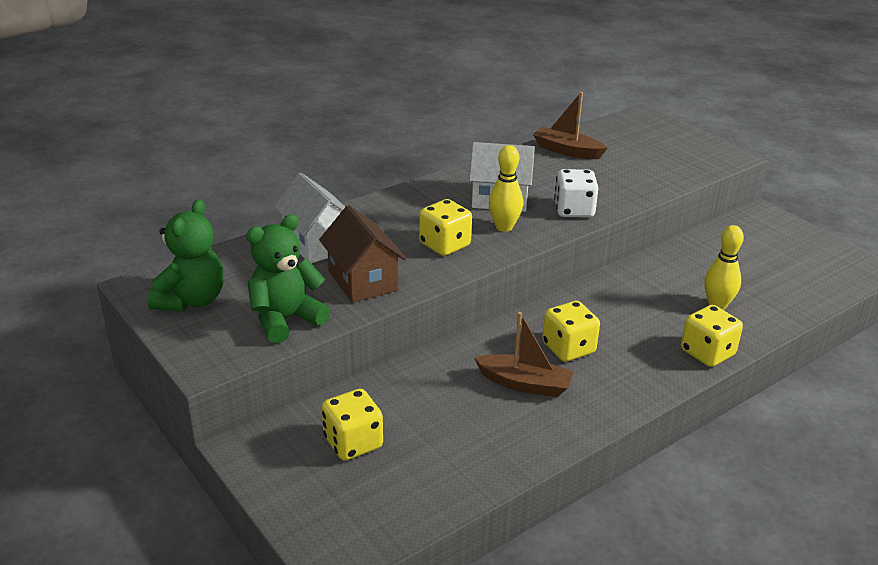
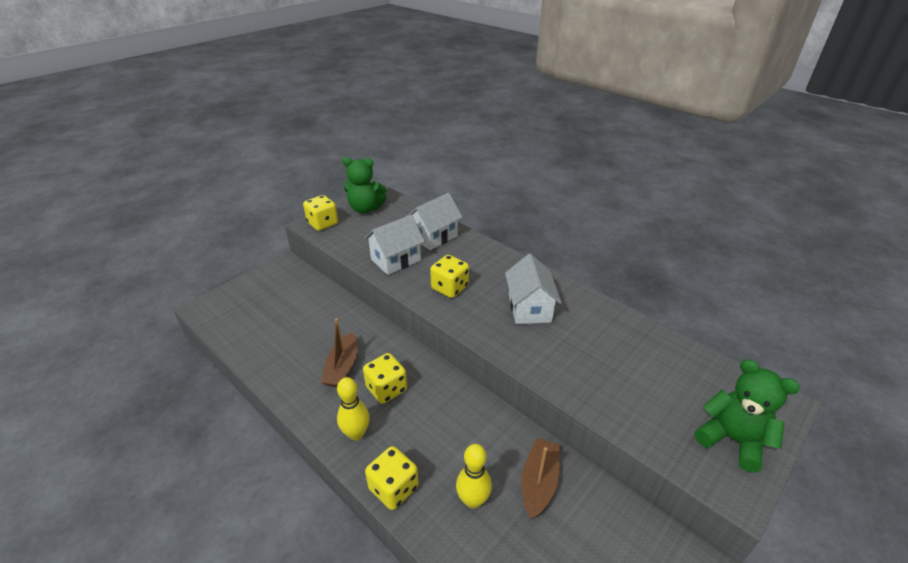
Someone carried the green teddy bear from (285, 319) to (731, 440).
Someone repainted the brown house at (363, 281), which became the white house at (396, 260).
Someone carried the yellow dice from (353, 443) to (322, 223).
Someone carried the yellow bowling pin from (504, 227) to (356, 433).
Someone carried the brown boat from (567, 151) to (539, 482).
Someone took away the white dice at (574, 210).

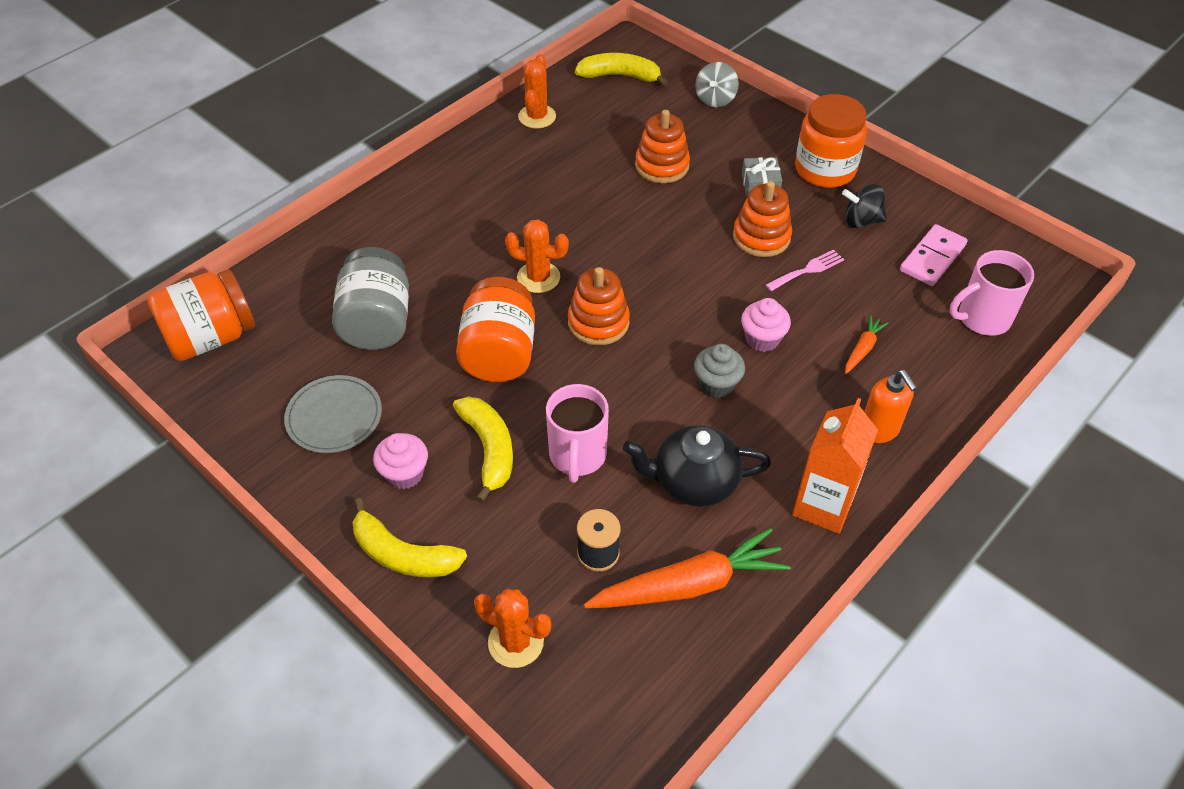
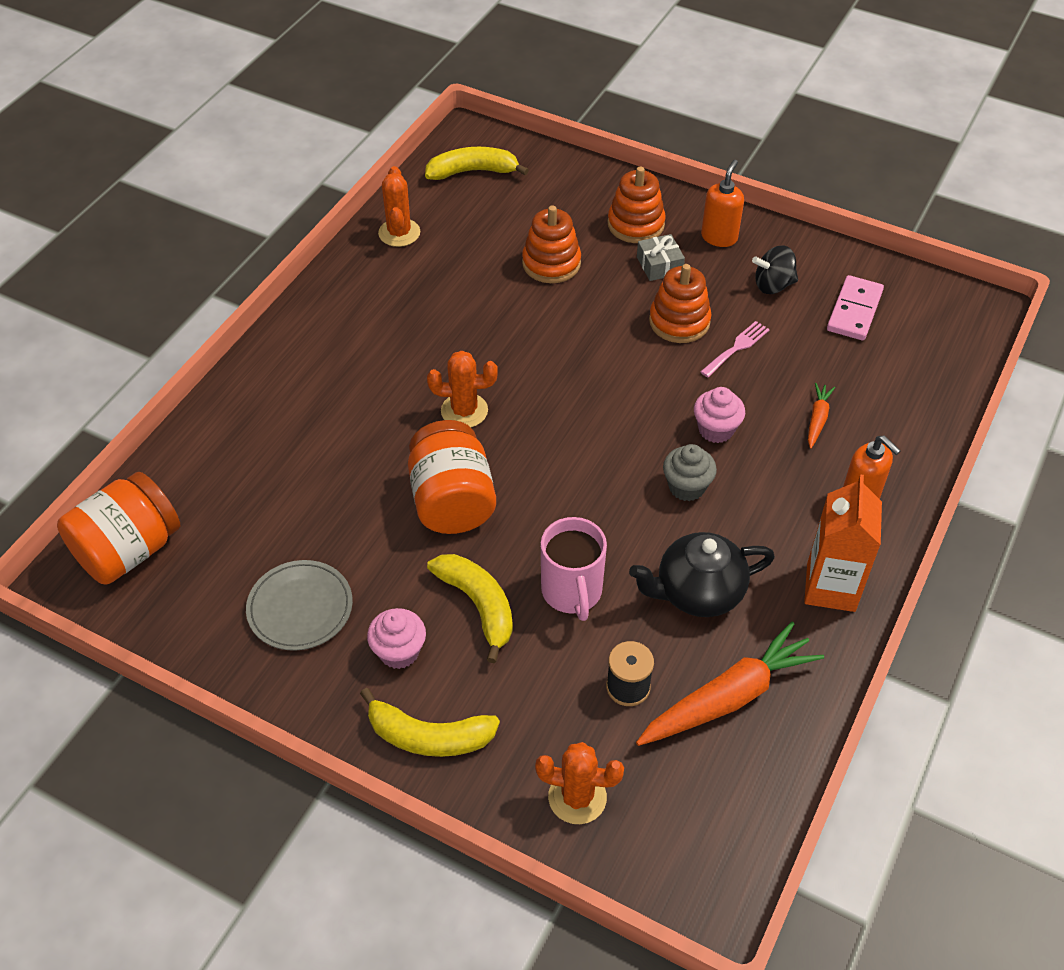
Someone took away the grey jar at (377, 322).
Someone carried the orange stacking toy from (598, 322) to (636, 224).
Someone took away the grey spinning top at (715, 99).
Someone swapped the orange jar at (825, 170) for the orange soap dispenser at (719, 237).
Someone took away the pink mug at (982, 318).

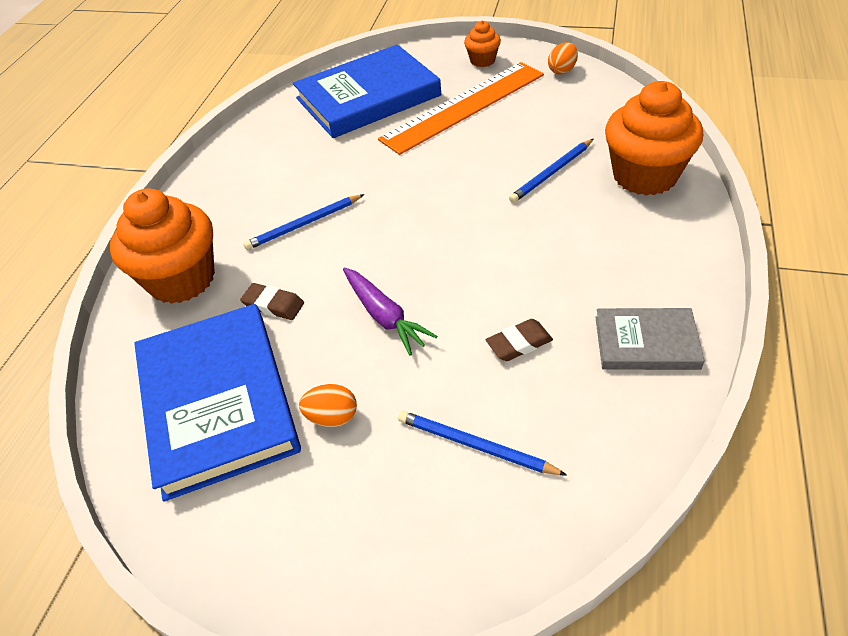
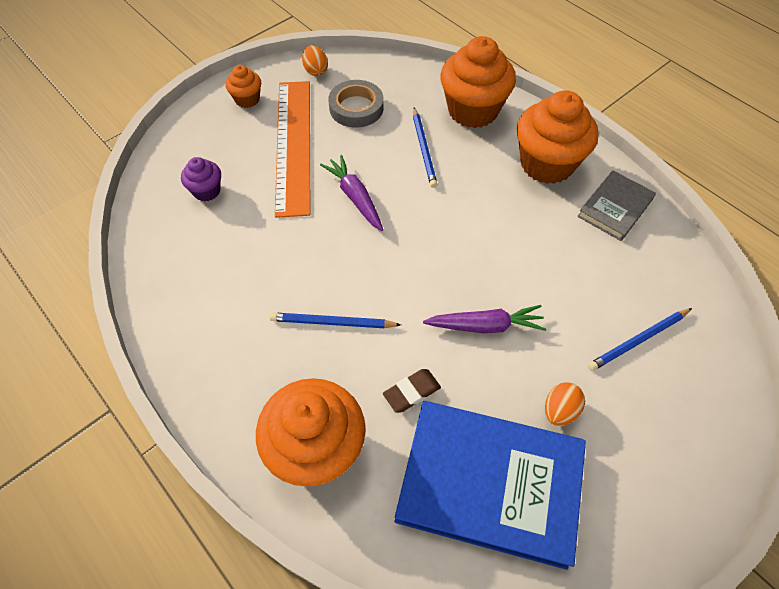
Someone rotated the blue pencil at (304, 224) by 90 degrees clockwise.
Someone swapped the blue book at (368, 97) for the purple cupcake at (207, 191).
Someone took away the brown eraser at (519, 343).
Someone put down the purple carrot at (355, 197).
Someone put down the grey tape at (356, 108).
Someone put down the orange cupcake at (546, 164).

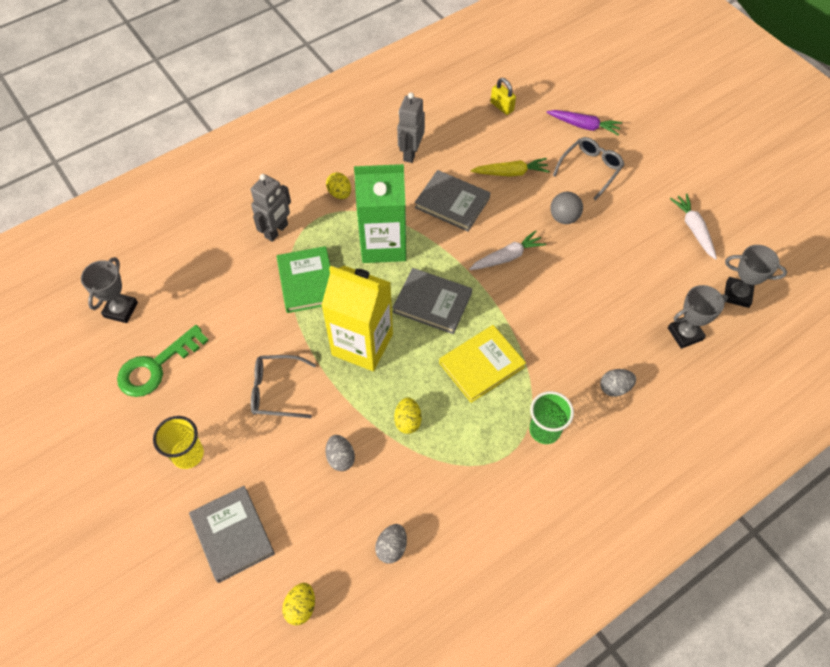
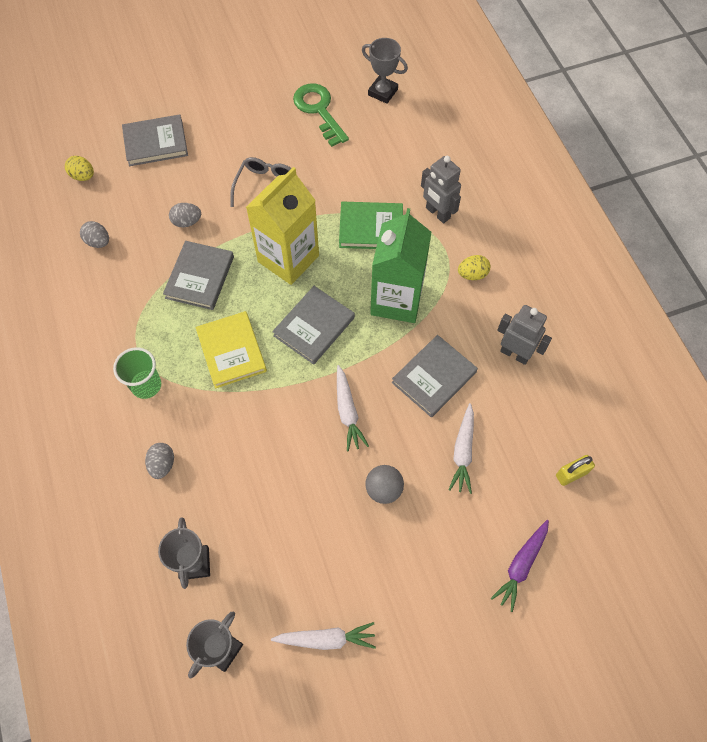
Someone took away the yellow cup at (188, 454).
Someone swapped the yellow egg at (407, 421) for the grey book at (199, 277).
Someone repainted the yellow carrot at (511, 173), which became the white carrot at (463, 452).
Someone took away the grey glasses at (590, 169).

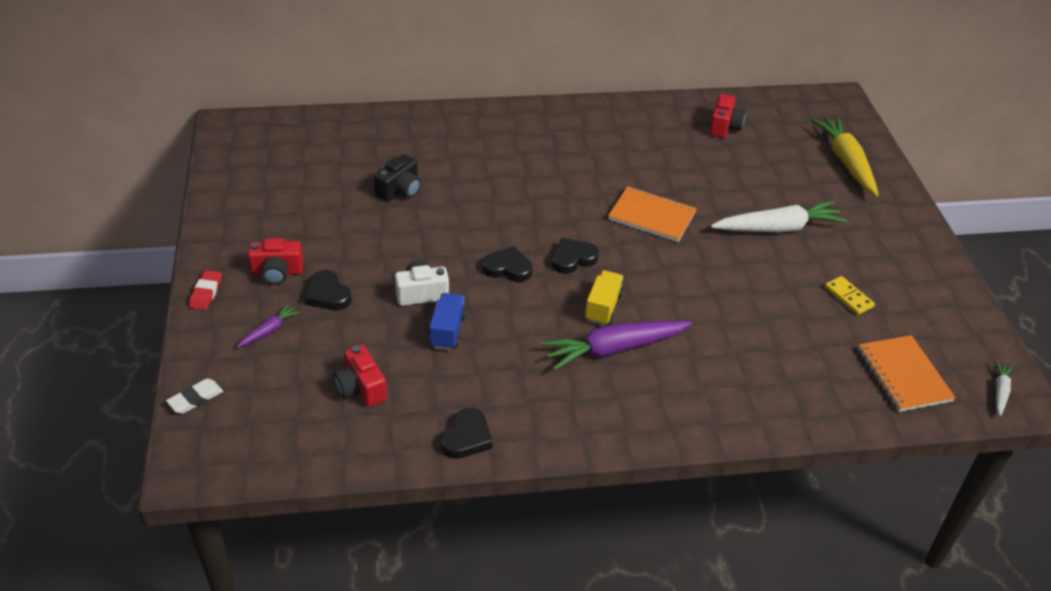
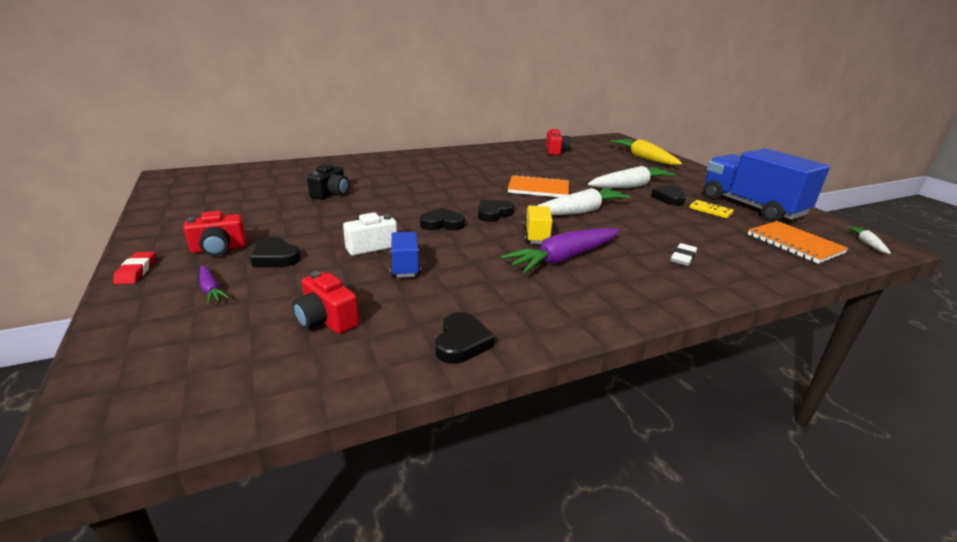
Someone carried the white eraser from (195, 399) to (683, 257).
Someone rotated the purple carrot at (269, 330) by 120 degrees clockwise.
Someone put down the white carrot at (579, 211).
Someone put down the black heart at (669, 198).
Someone put down the blue truck at (751, 207).

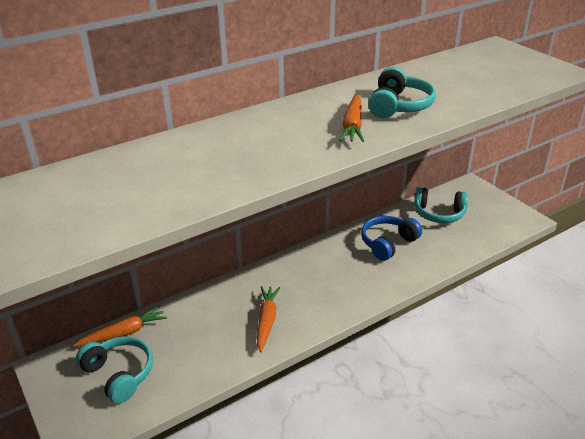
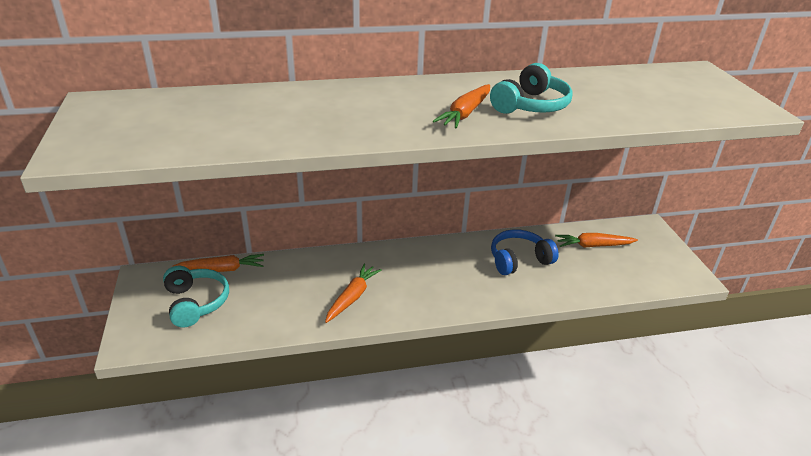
Someone swapped the turquoise headphones at (439, 214) for the orange carrot at (593, 245).

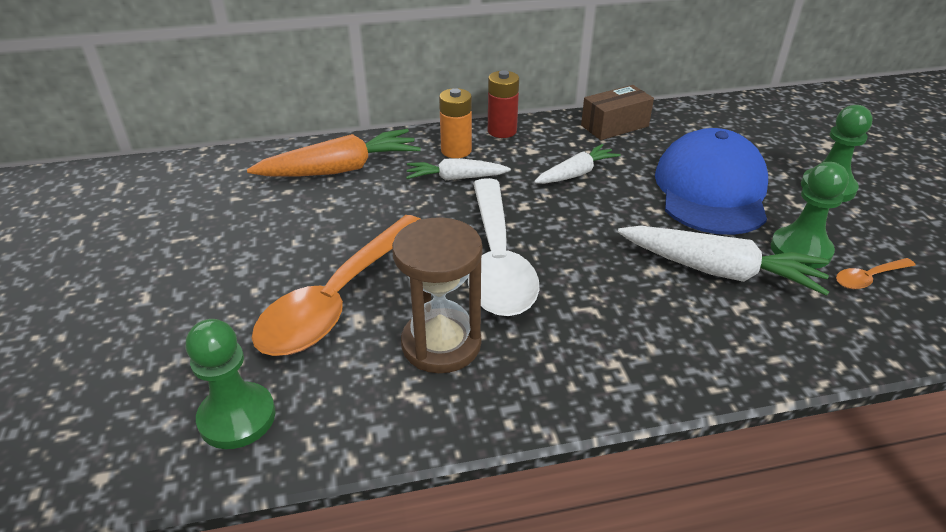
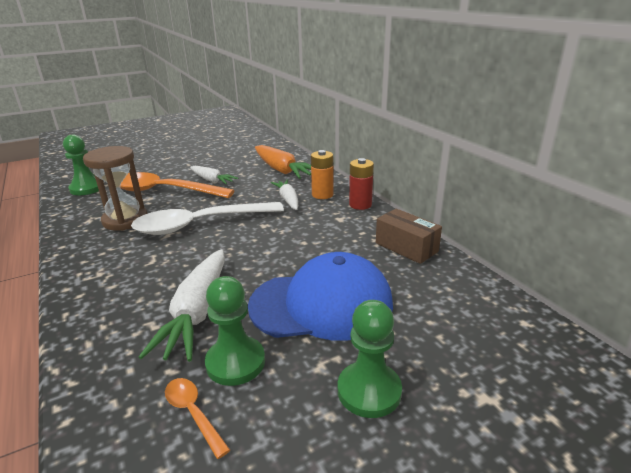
Someone carried the white carrot from (576, 174) to (212, 180).

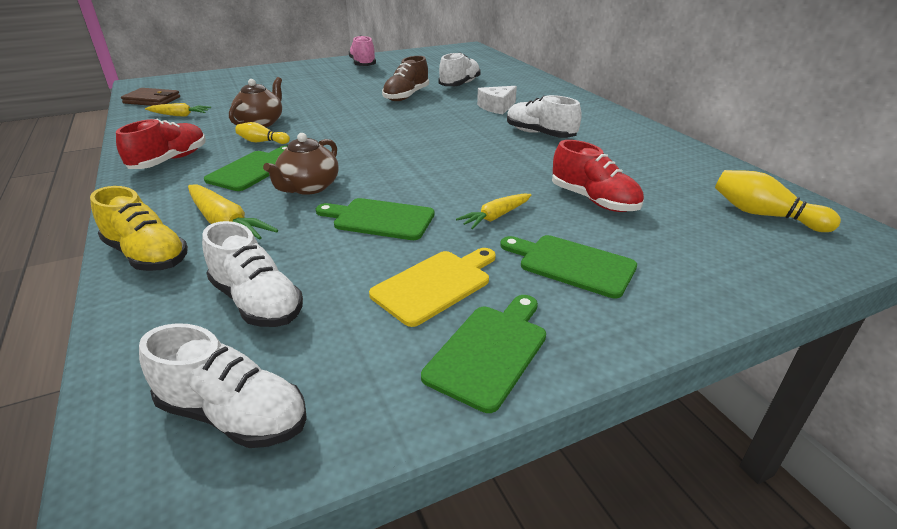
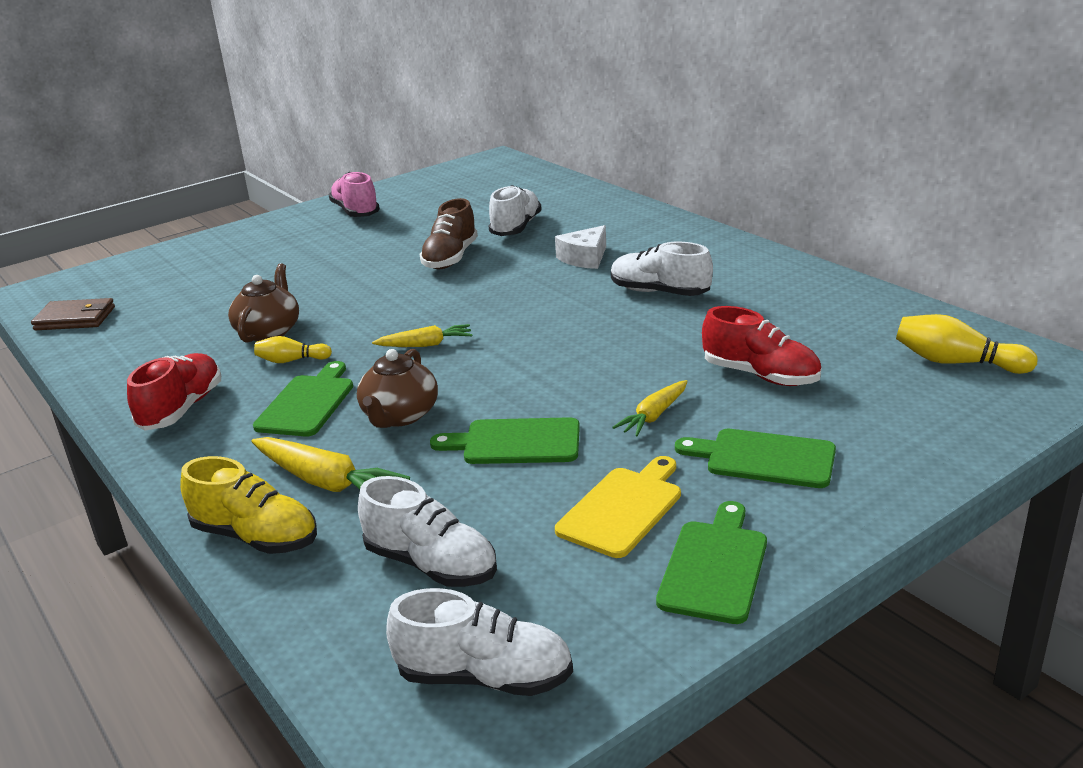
Someone carried the yellow carrot from (180, 115) to (425, 345).

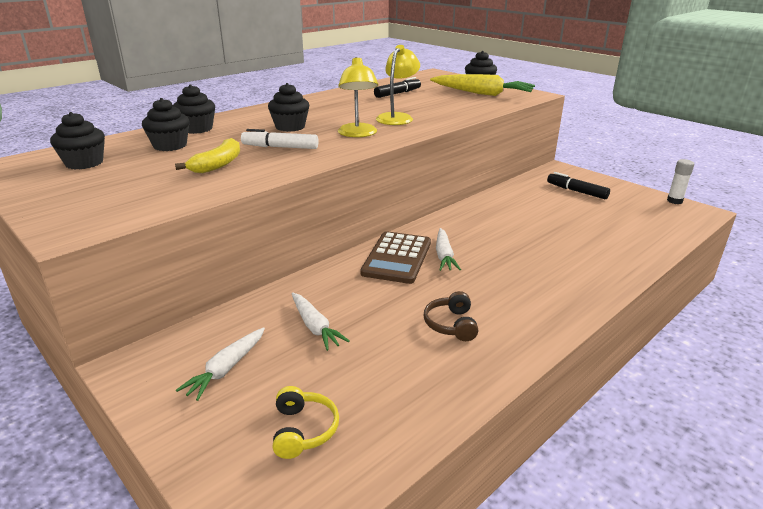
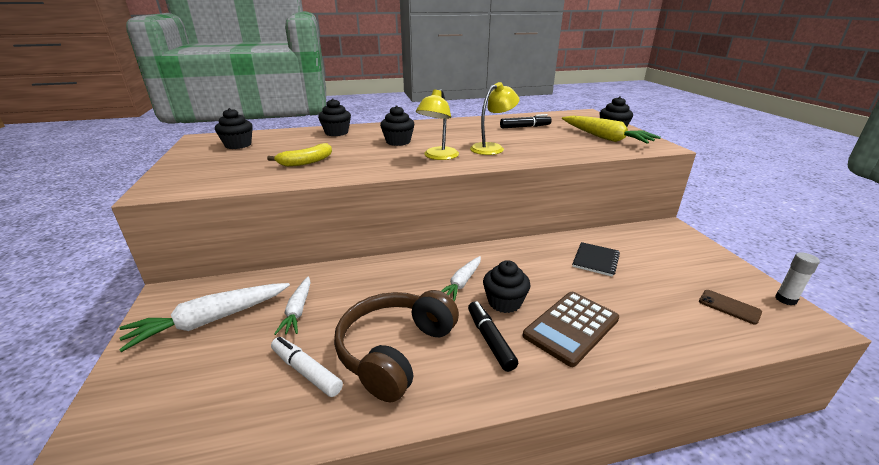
Someone carried the black cupcake from (170, 146) to (504, 302).
Someone scaled the white carrot at (226, 369) by 1.67.
Someone carried the white marker from (280, 147) to (306, 371).
Someone took away the yellow headphones at (303, 430).
Someone carried the brown calculator from (397, 258) to (571, 327).
Someone scaled the brown headphones at (451, 325) by 2.11.
Someone carried the black marker from (576, 191) to (490, 340).
Someone put down the black notebook at (595, 260).
Someone put down the brown phone at (729, 307).

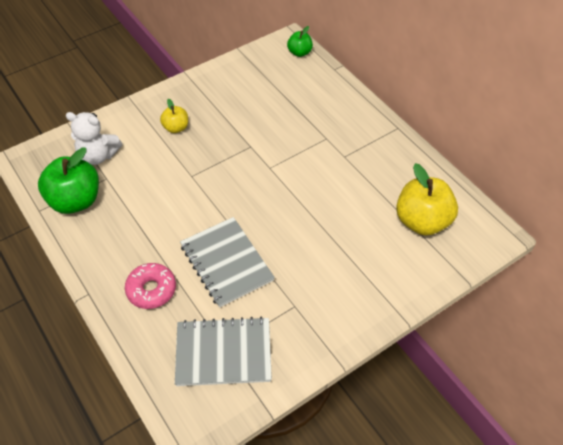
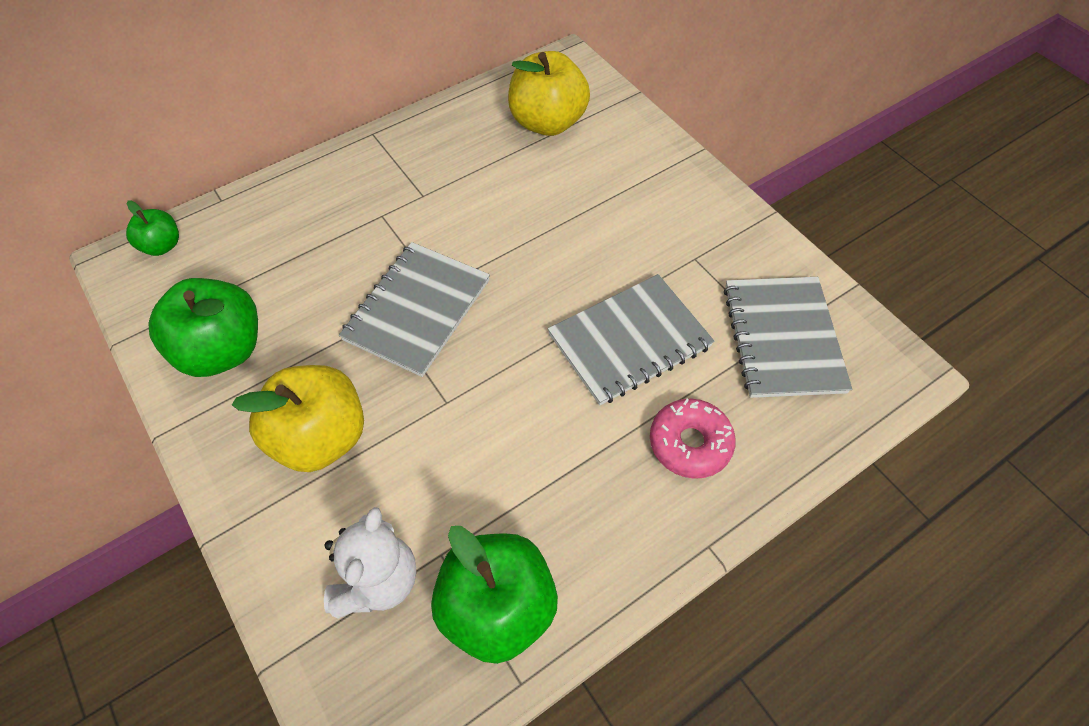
Someone scaled the yellow apple at (176, 128) by 1.91.
Someone put down the green apple at (222, 350).
Someone put down the grey notebook at (417, 310).

